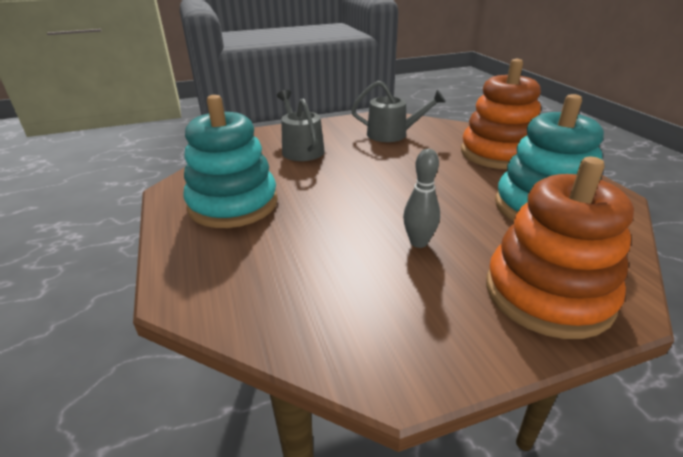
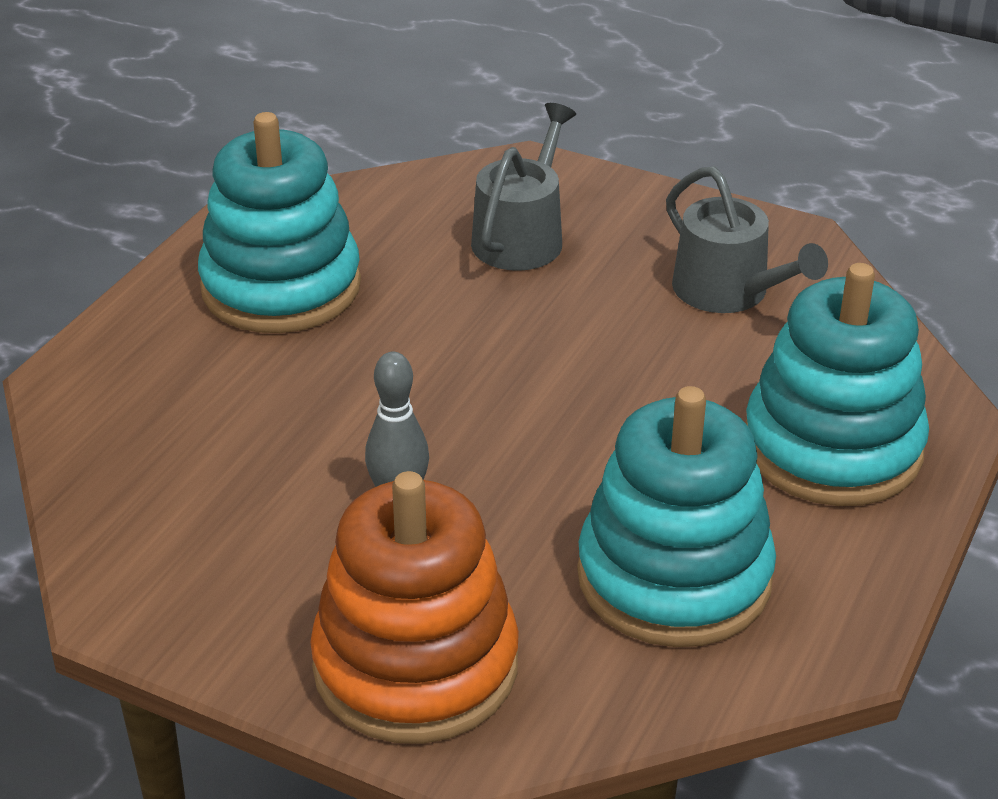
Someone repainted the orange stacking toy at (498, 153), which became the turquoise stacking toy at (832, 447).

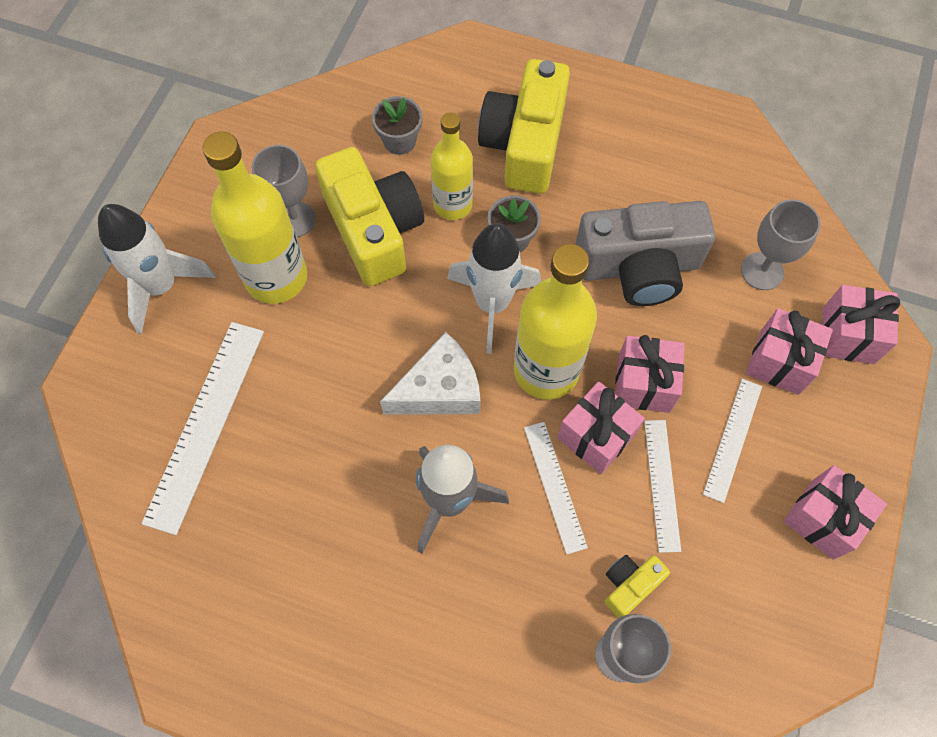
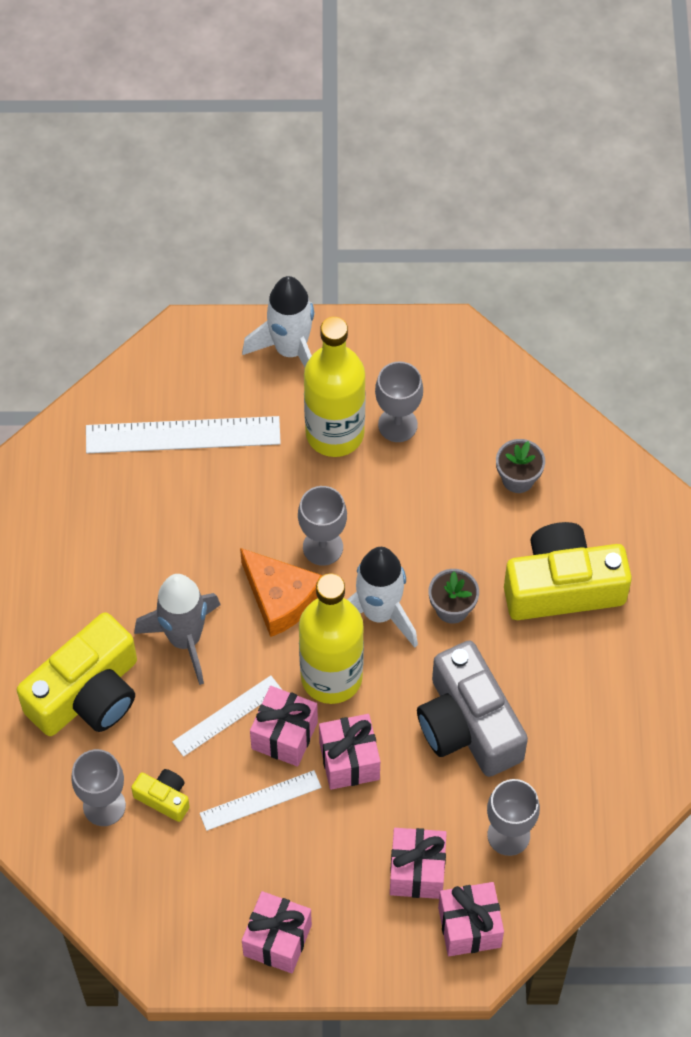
Someone carried the yellow camera from (374, 230) to (87, 693).
Someone repainted the white cheese at (440, 389), which became the orange cheese at (280, 598).
Someone took away the yellow bottle at (453, 205).
Someone took away the white ruler at (732, 439).
Someone put down the grey goblet at (323, 547).

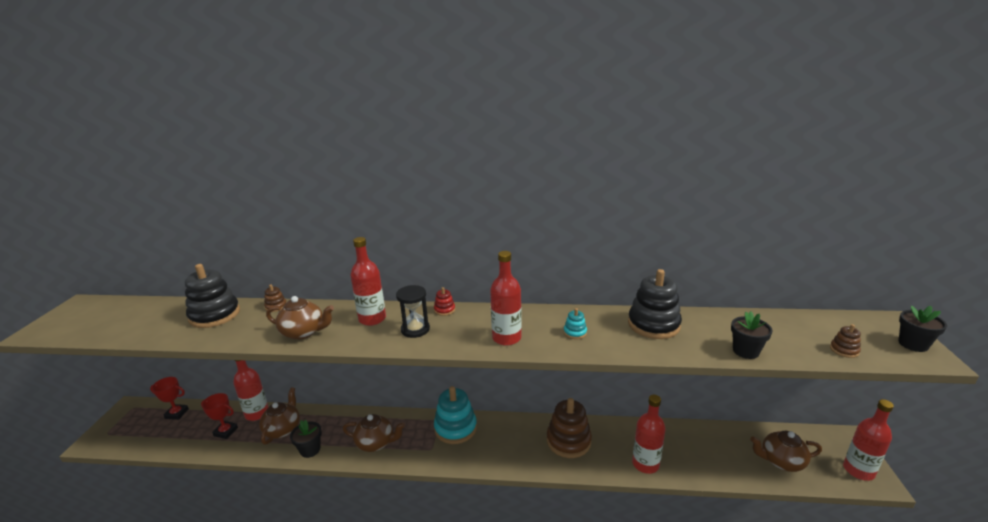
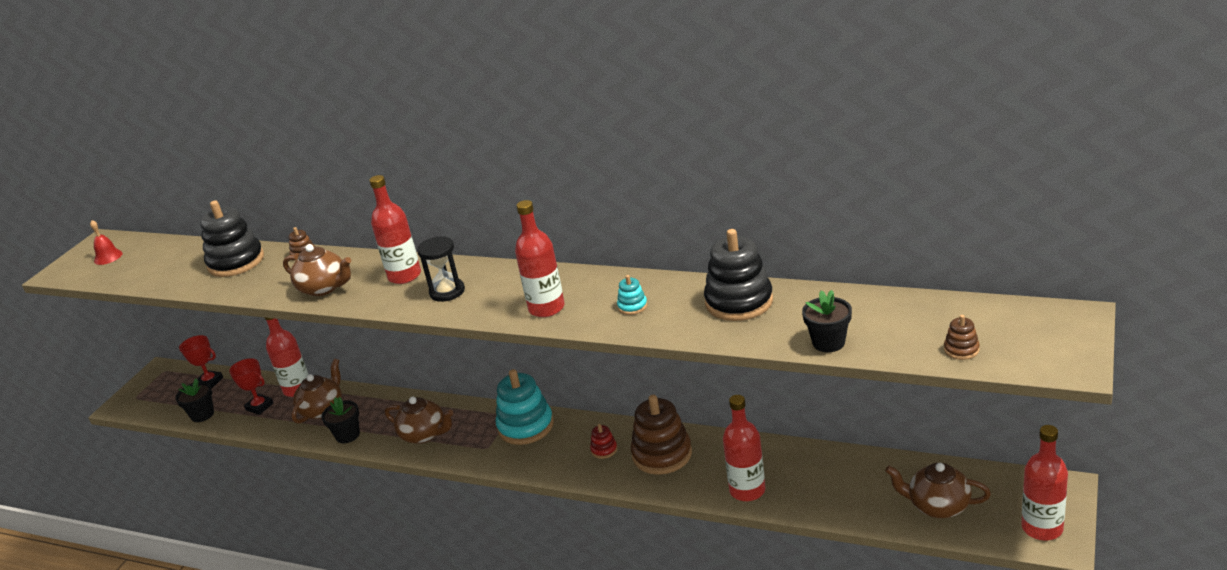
Someone carried the red stacking toy from (444, 310) to (604, 450).
Someone carried the black flower pot from (913, 344) to (202, 415).
Someone put down the red bell at (108, 257).

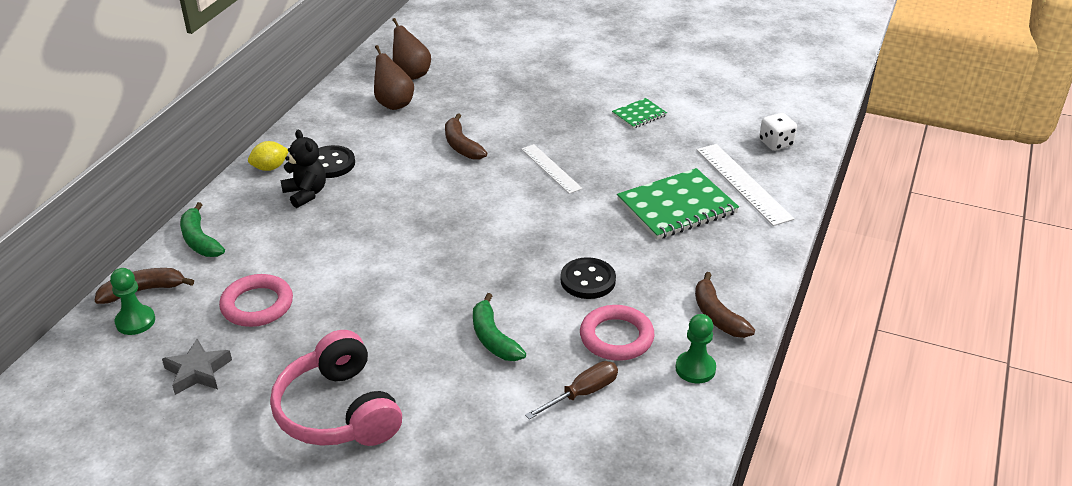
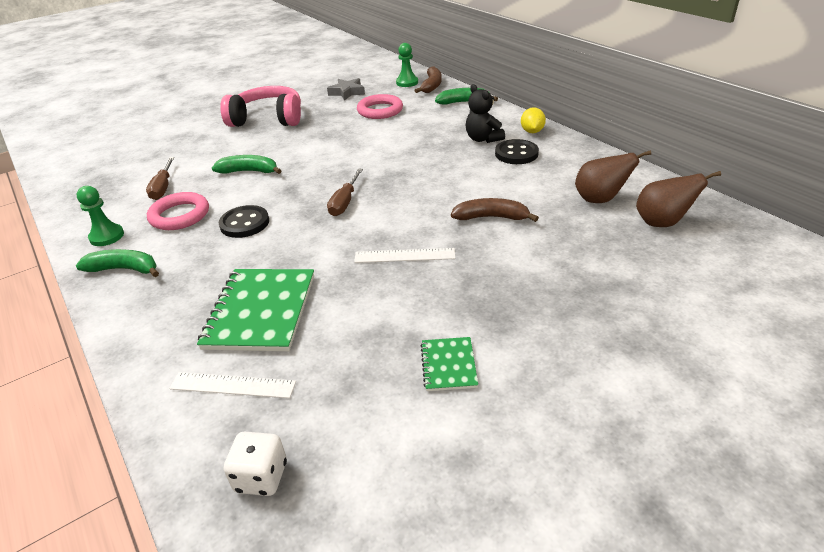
Someone rotated the black teddy bear at (306, 194) by 60 degrees clockwise.
Someone repainted the brown banana at (717, 315), which became the green banana at (124, 269).
Someone scaled the white ruler at (742, 183) by 0.65.
Someone put down the brown screwdriver at (345, 202).

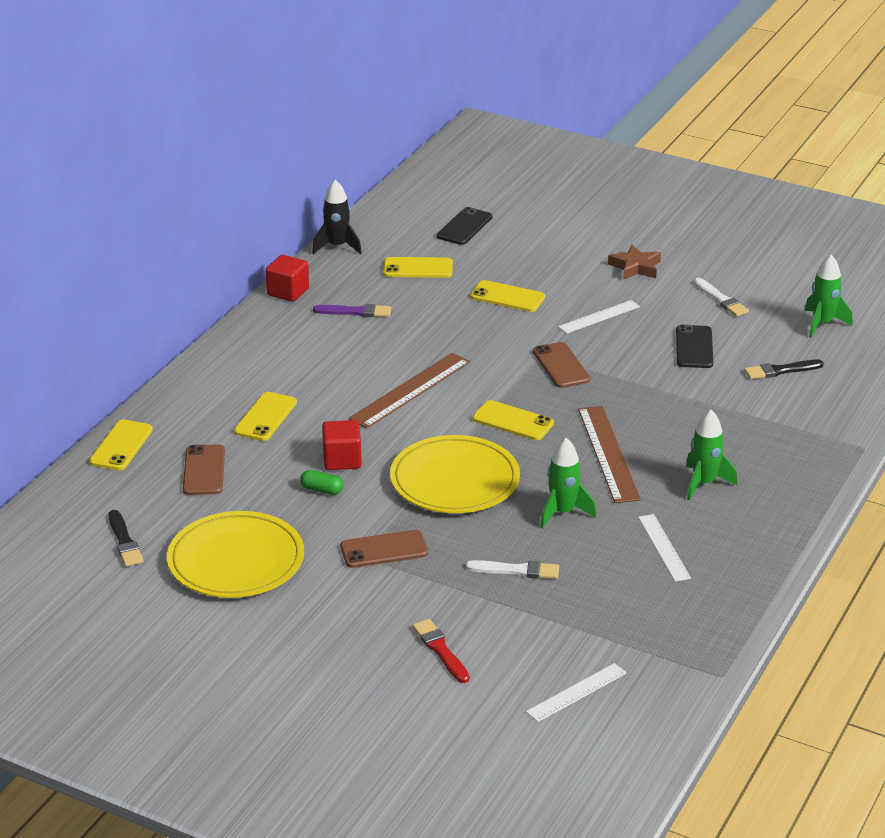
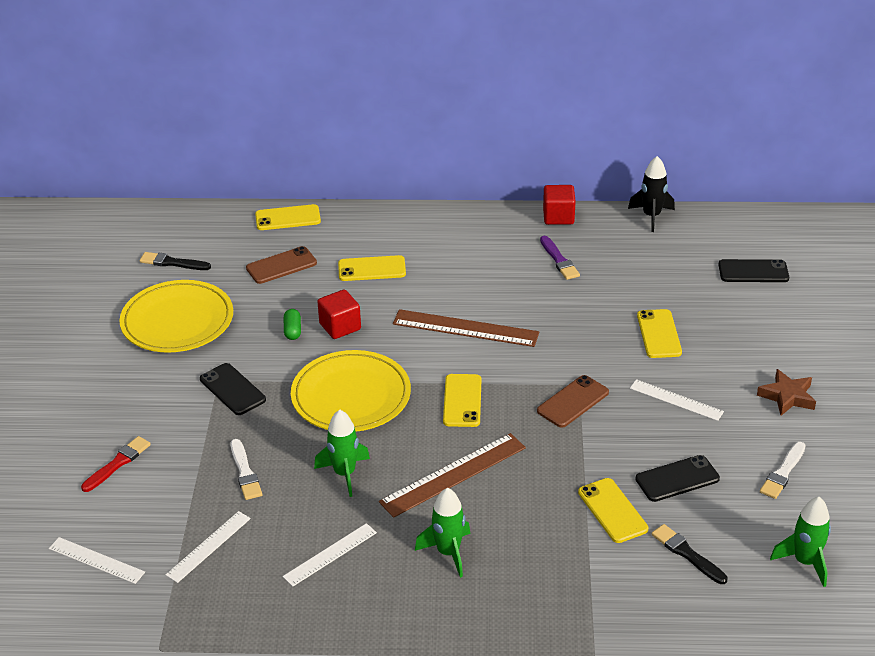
Someone rotated the black brush at (124, 541) by 60 degrees clockwise.
Someone repainted the brown phone at (384, 549), which became the black phone at (232, 389).
Someone carried the yellow phone from (418, 268) to (612, 510).
Someone put down the white ruler at (209, 546).

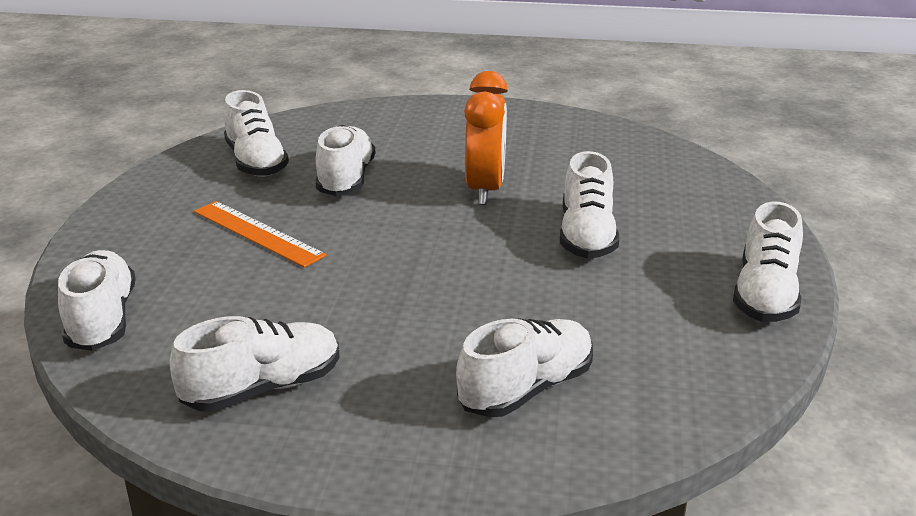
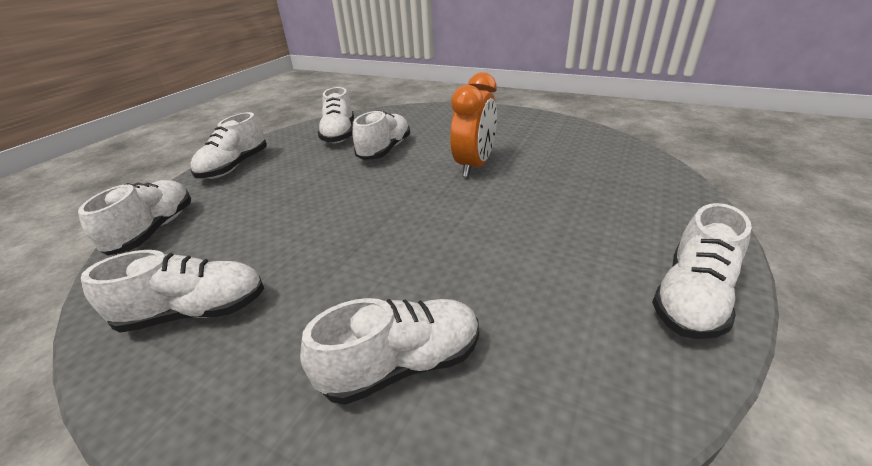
Someone took away the orange ruler at (257, 233).
Someone carried the white shoe from (586, 236) to (234, 166).

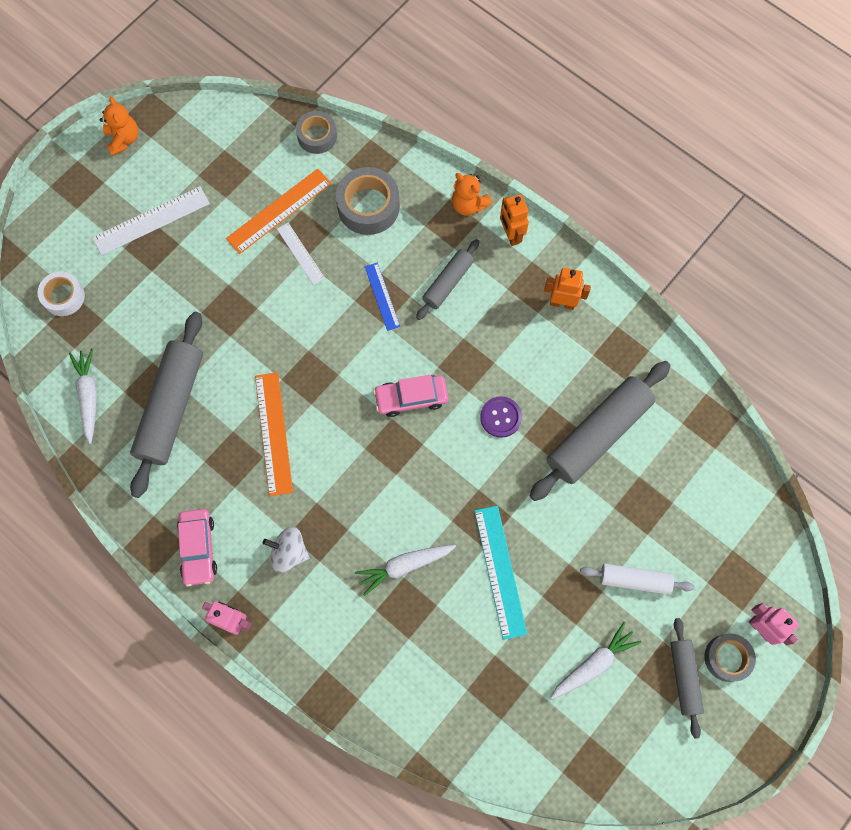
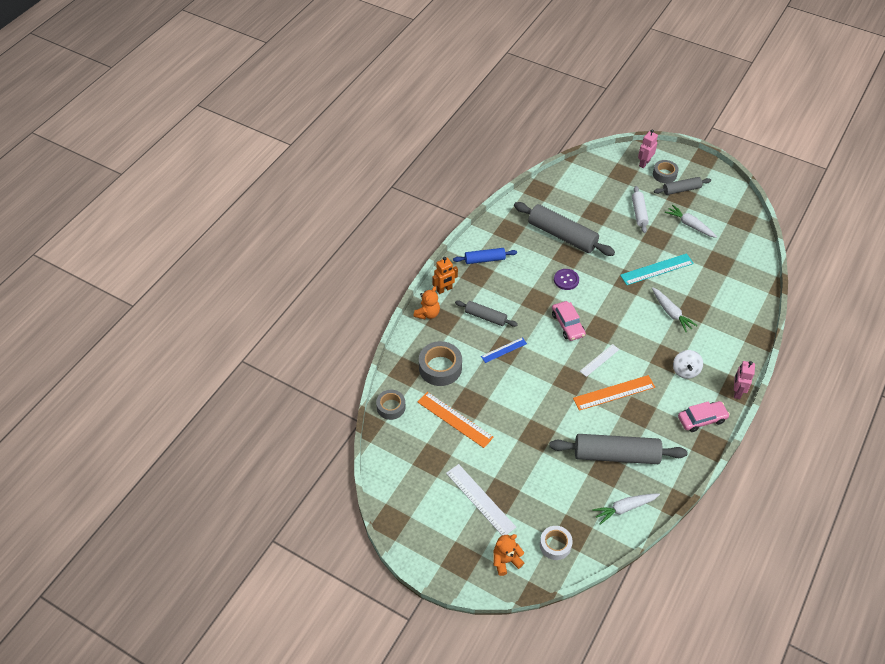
Someone carried the orange teddy bear from (123, 139) to (506, 561).
Someone carried the white ruler from (300, 253) to (599, 360).
Someone swapped the orange robot at (562, 303) for the blue rolling pin at (484, 259).

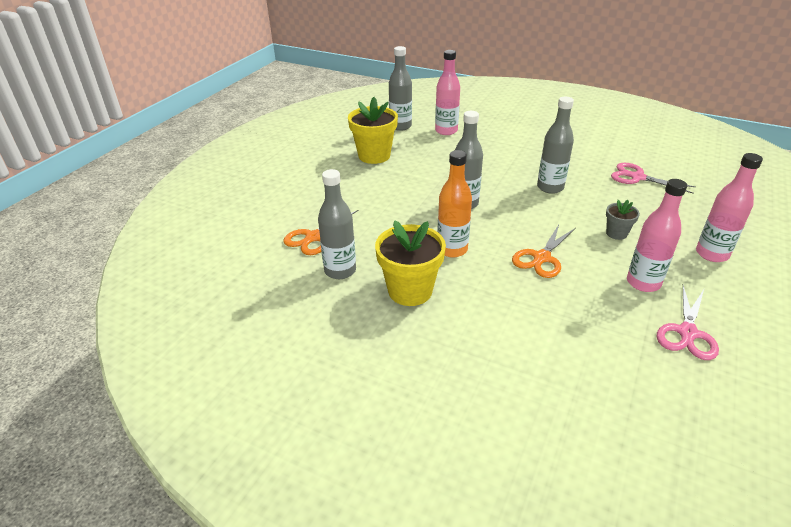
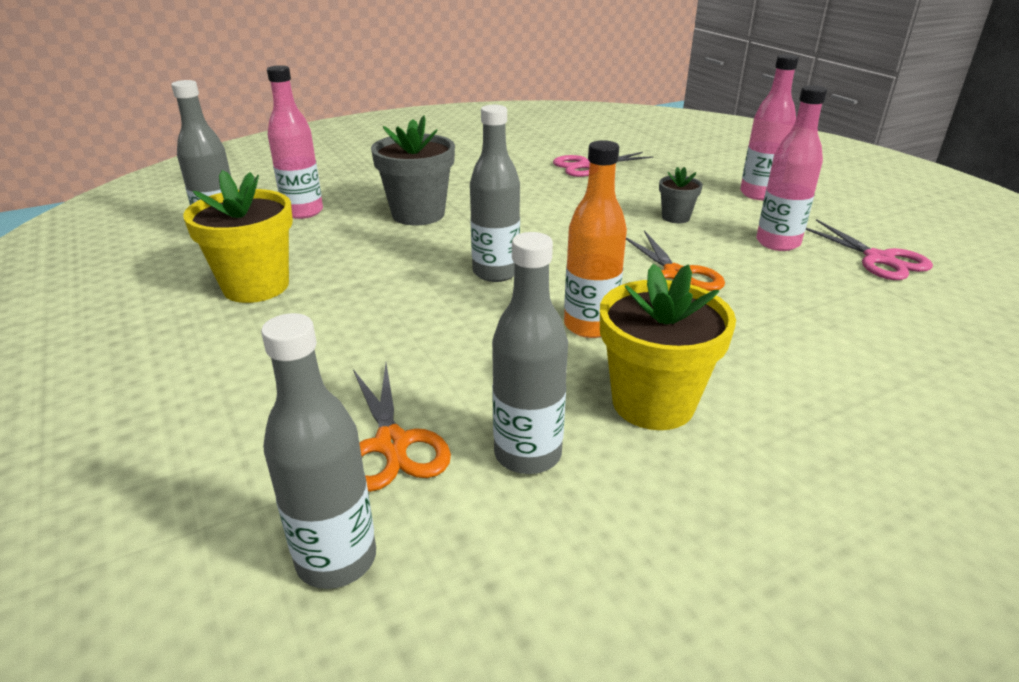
Someone carried the grey bottle from (550, 187) to (336, 559).
Someone put down the grey flower pot at (418, 214).

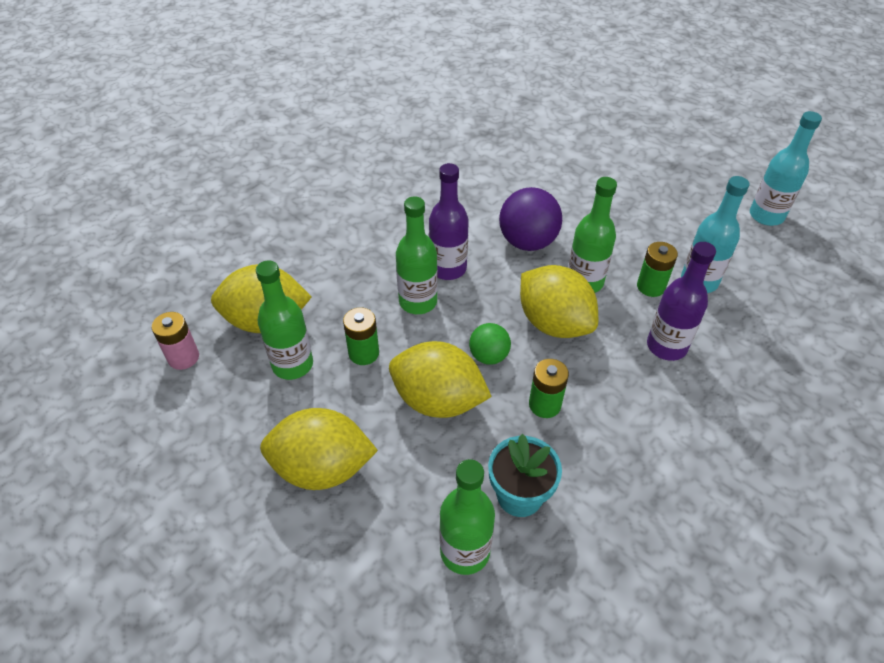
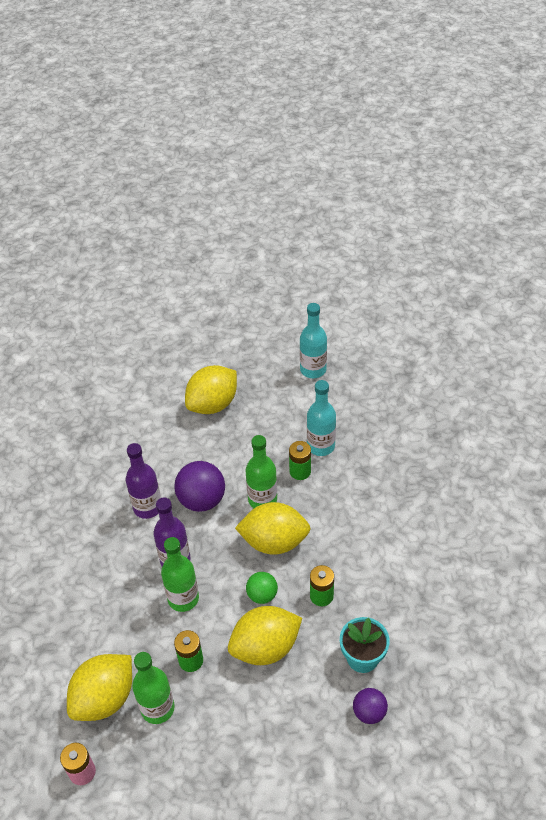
Someone carried the yellow lemon from (322, 468) to (213, 404).
Someone swapped the green bottle at (465, 551) for the purple ball at (369, 712).
Someone carried the purple bottle from (666, 346) to (147, 507).

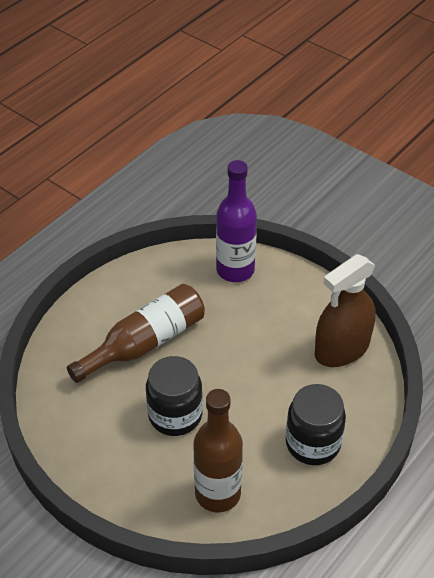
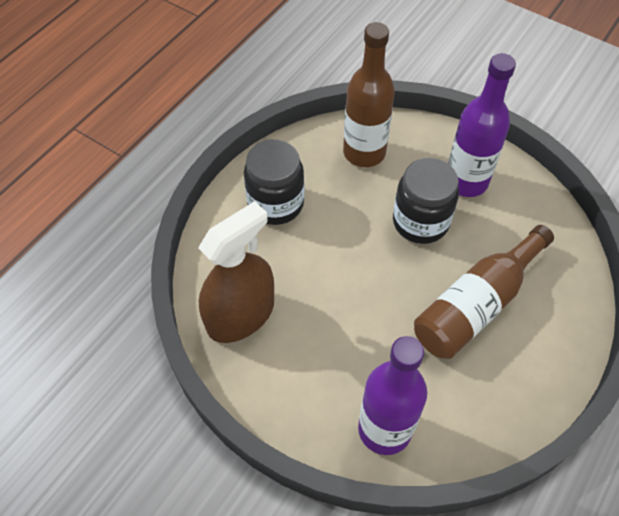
Someone put down the purple bottle at (466, 181).

